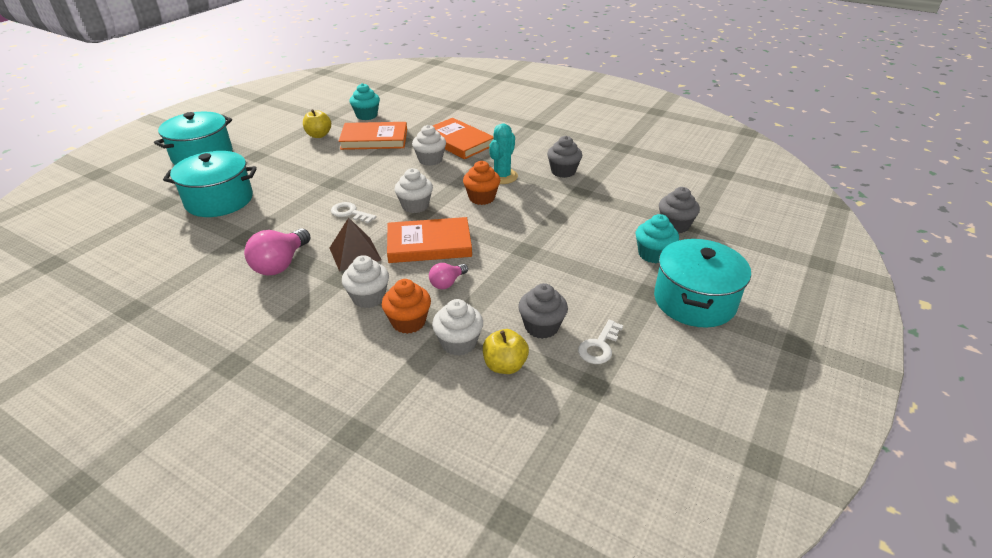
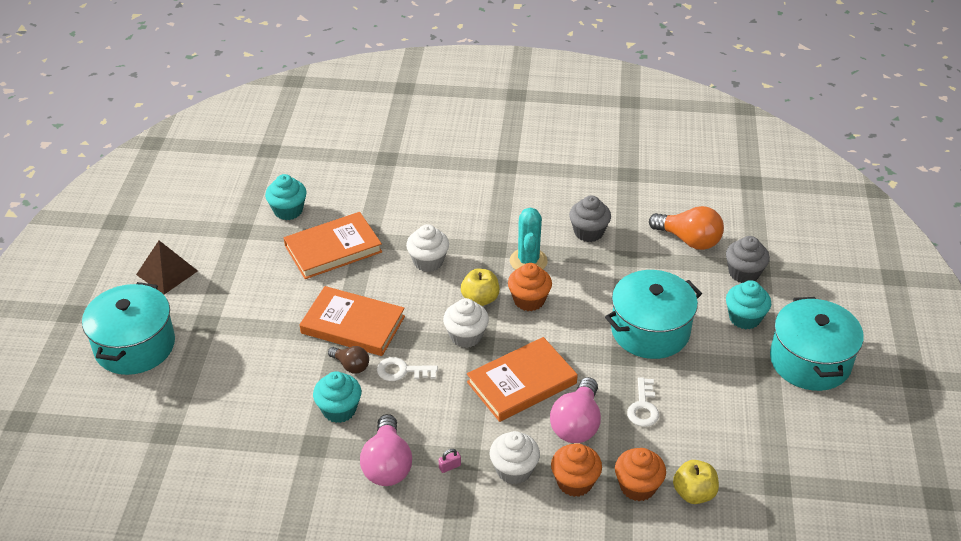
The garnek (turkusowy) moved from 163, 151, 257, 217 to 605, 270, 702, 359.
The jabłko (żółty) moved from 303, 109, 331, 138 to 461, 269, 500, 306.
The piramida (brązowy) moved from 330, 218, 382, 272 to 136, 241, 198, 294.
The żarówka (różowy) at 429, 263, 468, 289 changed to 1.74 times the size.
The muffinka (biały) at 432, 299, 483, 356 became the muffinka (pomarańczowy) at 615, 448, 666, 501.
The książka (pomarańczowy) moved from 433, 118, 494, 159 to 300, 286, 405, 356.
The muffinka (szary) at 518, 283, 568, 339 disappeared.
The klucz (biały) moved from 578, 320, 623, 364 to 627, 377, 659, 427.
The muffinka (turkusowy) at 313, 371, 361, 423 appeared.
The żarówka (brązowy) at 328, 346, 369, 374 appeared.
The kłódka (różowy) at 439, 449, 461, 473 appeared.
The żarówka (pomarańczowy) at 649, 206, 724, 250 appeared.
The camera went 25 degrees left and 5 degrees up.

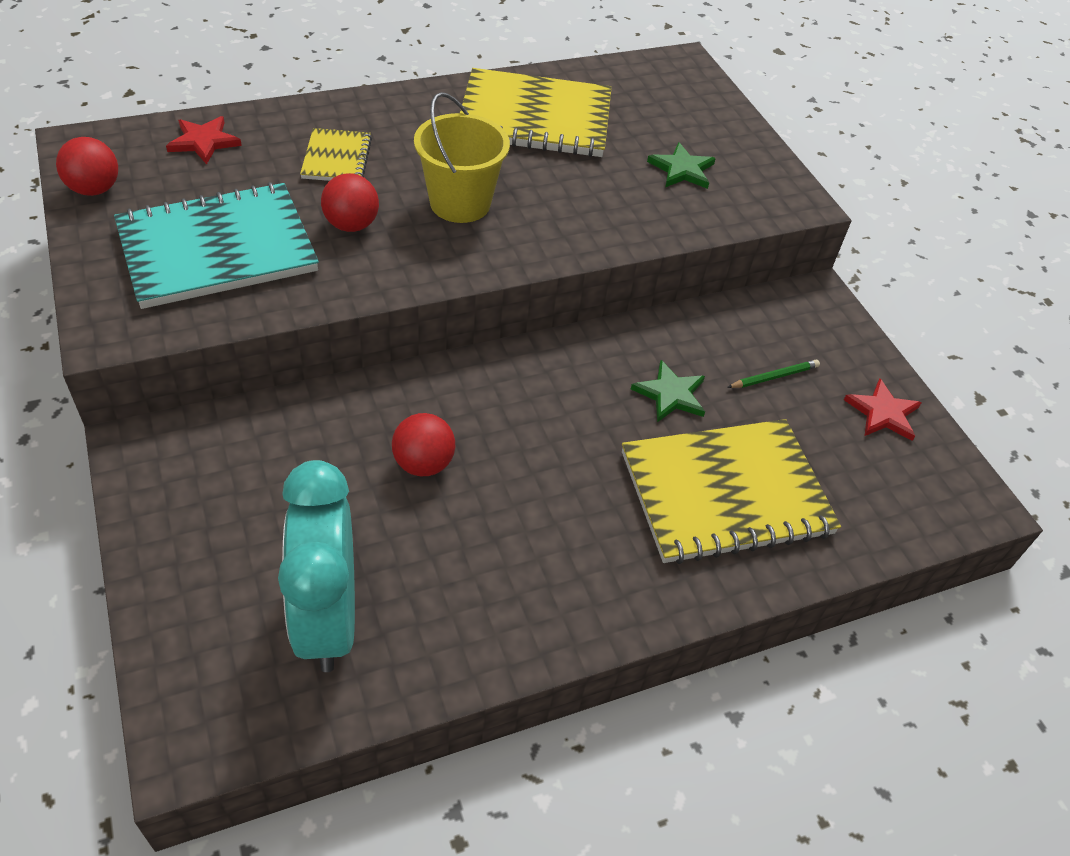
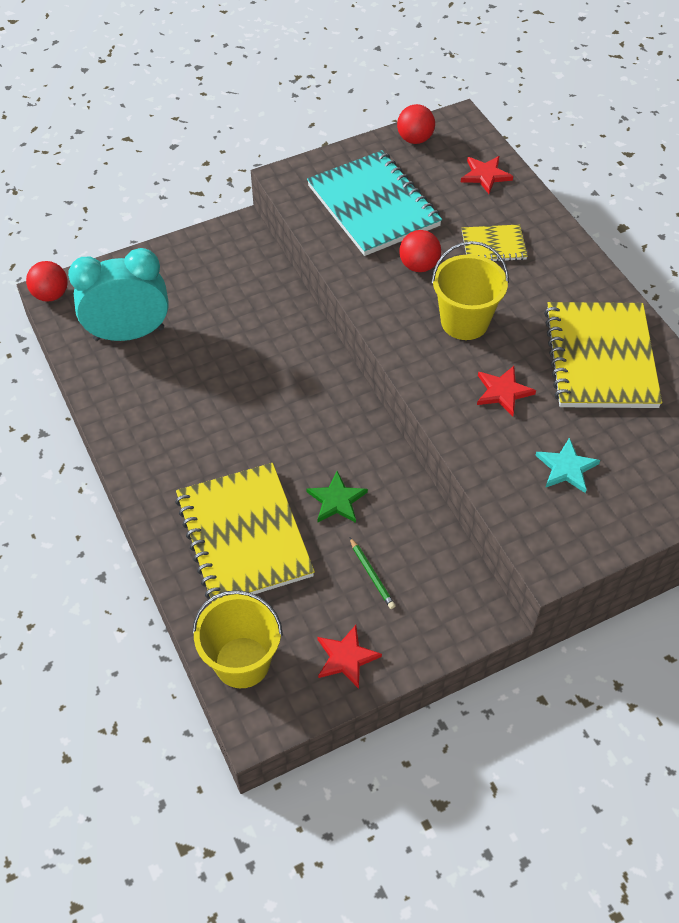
The piłka (czerwony) moved from 392, 413, 455, 476 to 26, 261, 68, 302.
The gwiazda (zielony) at 647, 142, 716, 189 became the gwiazda (turkusowy) at 535, 438, 600, 493.
The wiadro (żółty) at 192, 590, 283, 688 appeared.
The gwiazda (czerwony) at 477, 366, 536, 417 appeared.
The camera went 90 degrees right and 5 degrees up.

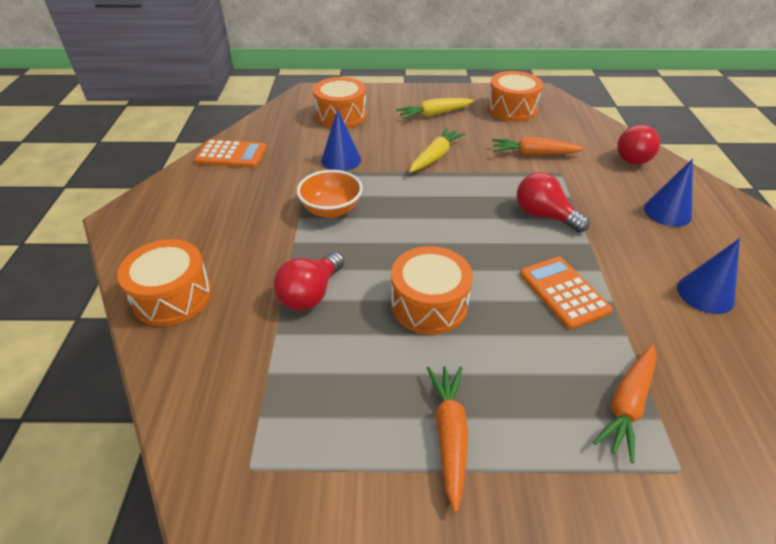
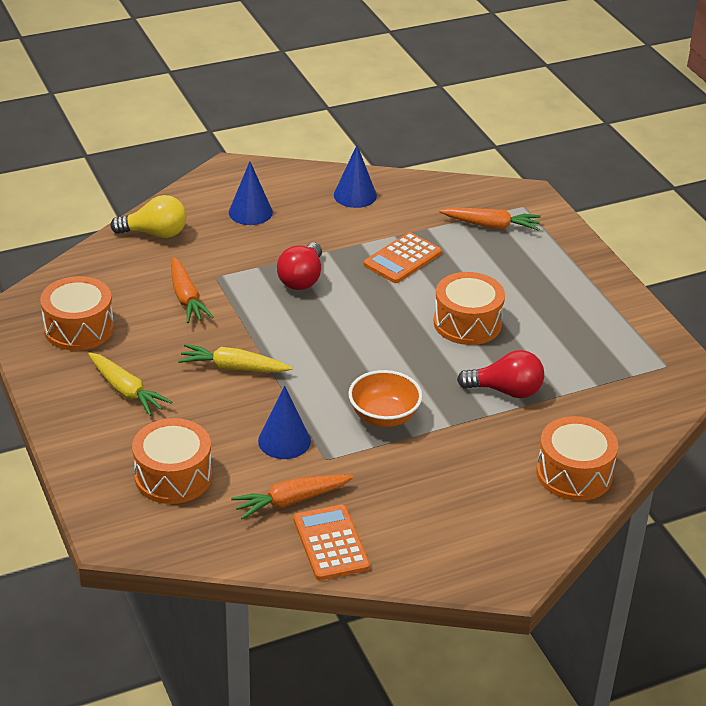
The marchewka (pomarańczowy) moved from 427, 366, 468, 512 to 231, 475, 353, 520.
The żarówka (czerwony) at 617, 125, 660, 165 became the żarówka (żółty) at 110, 195, 187, 238.
The camera went 115 degrees left and 5 degrees down.

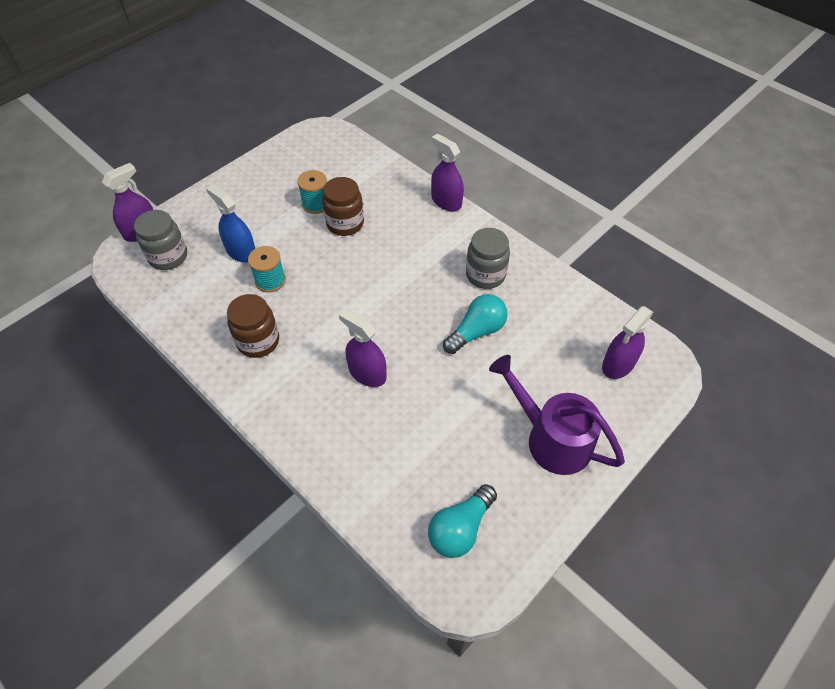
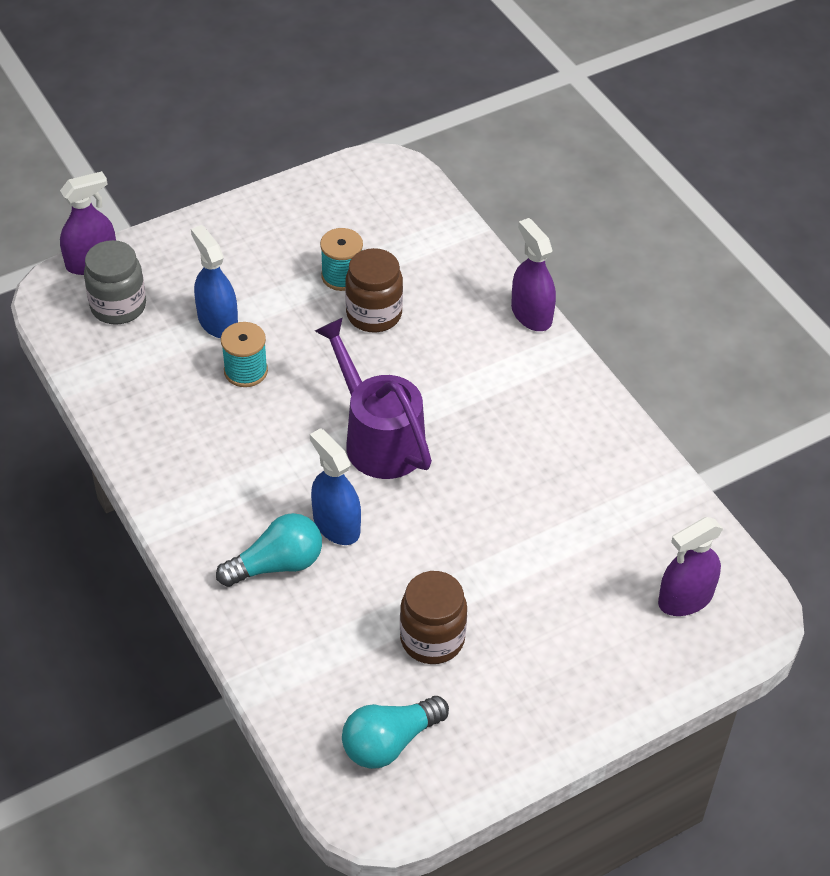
The słoik (brązowy) moved from 227, 294, 279, 358 to 400, 571, 467, 664.
The spryskiwacz (fioletowy) at 339, 309, 387, 387 became the spryskiwacz (niebieski) at 310, 428, 361, 545.
The żarówka (turkusowy) moved from 443, 294, 508, 354 to 216, 513, 322, 587.
The słoik (szary) at 466, 228, 510, 289 disappeared.
The konewka (fioletowy) moved from 489, 355, 625, 475 to 315, 318, 432, 479.
The camera went 15 degrees right and 5 degrees down.

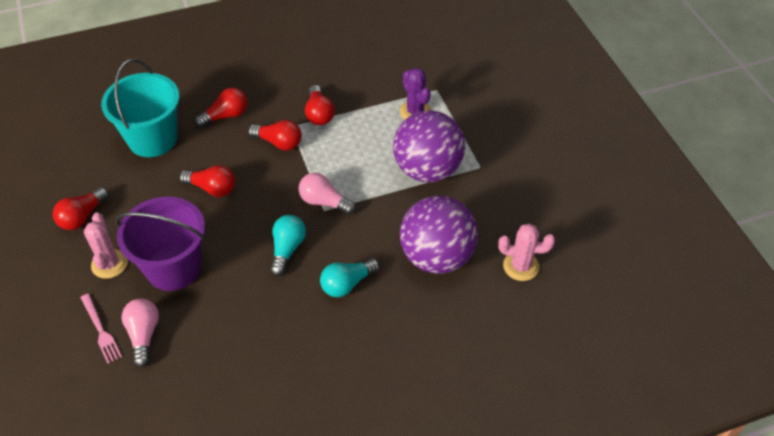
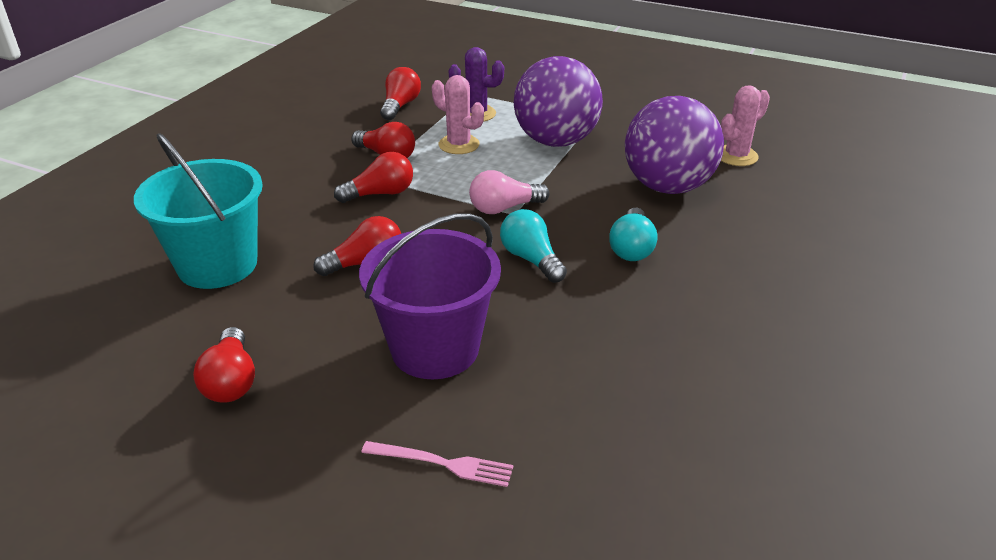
The kaktus (różowy) moved from 84, 213, 128, 279 to 432, 75, 484, 154.
The żarówka (różowy) at 122, 299, 159, 367 disappeared.
The żarówka (czerwony) moved from 194, 88, 248, 128 to 380, 67, 421, 120.
The camera went 45 degrees left and 15 degrees down.

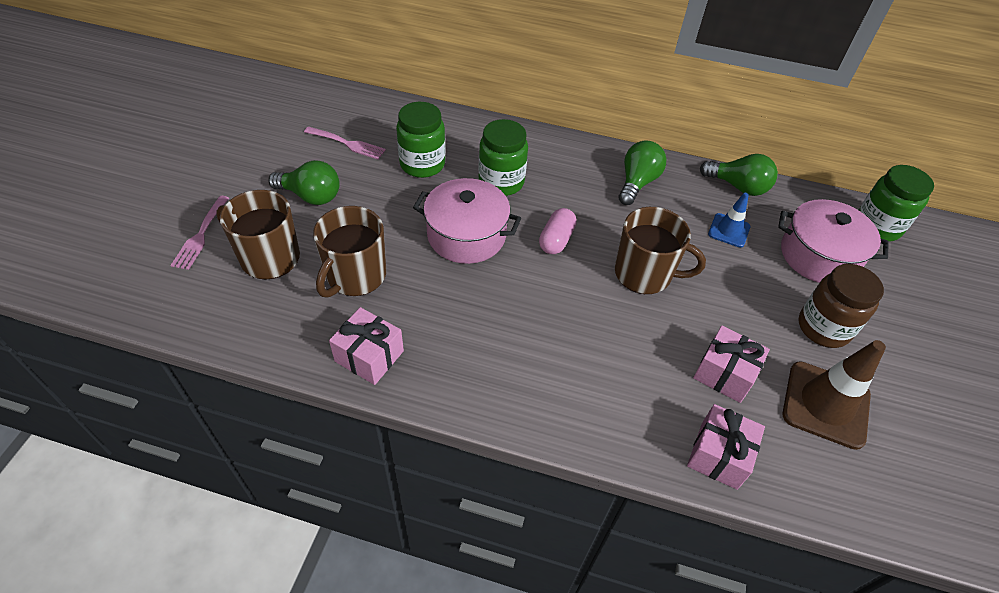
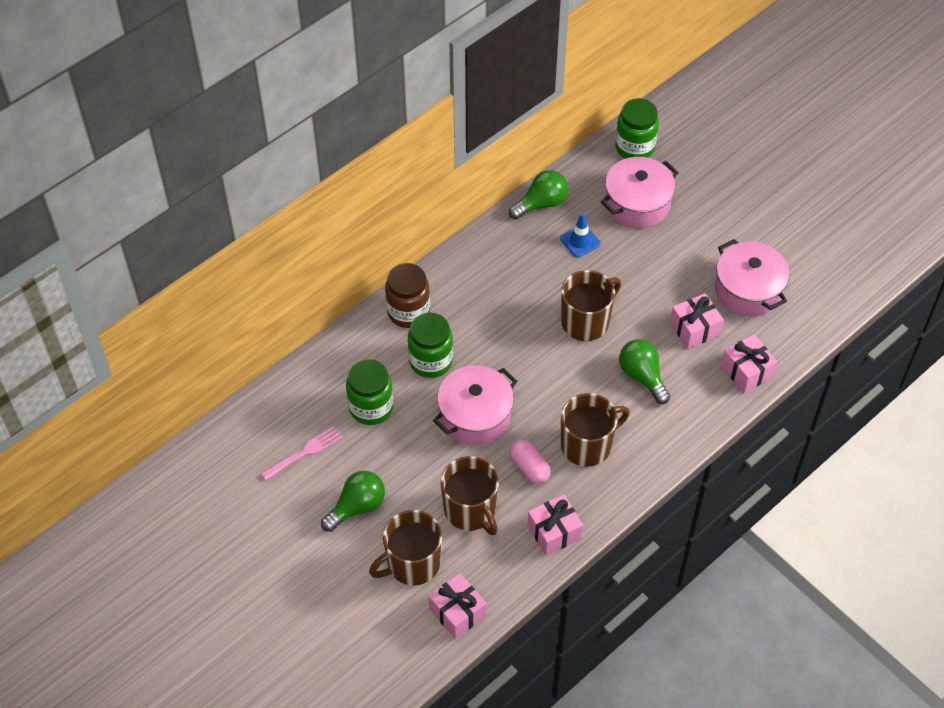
The widelec (różowy) at 170, 196, 229, 270 disappeared.
The kapsułka (różowy) moved from 539, 208, 577, 254 to 510, 440, 551, 484.
The żarówka (zielony) moved from 618, 140, 667, 205 to 619, 339, 670, 404.
The pachołek (brązowy) at 782, 340, 886, 450 was replaced by the garnek (różowy) at 715, 239, 789, 317.
The słoik (brązowy) moved from 798, 264, 884, 348 to 385, 263, 430, 328.
The prezent (różowy) at 429, 573, 486, 639 appeared.
The kubek (brązowy) at 561, 393, 630, 467 appeared.
The camera went 55 degrees left and 5 degrees up.

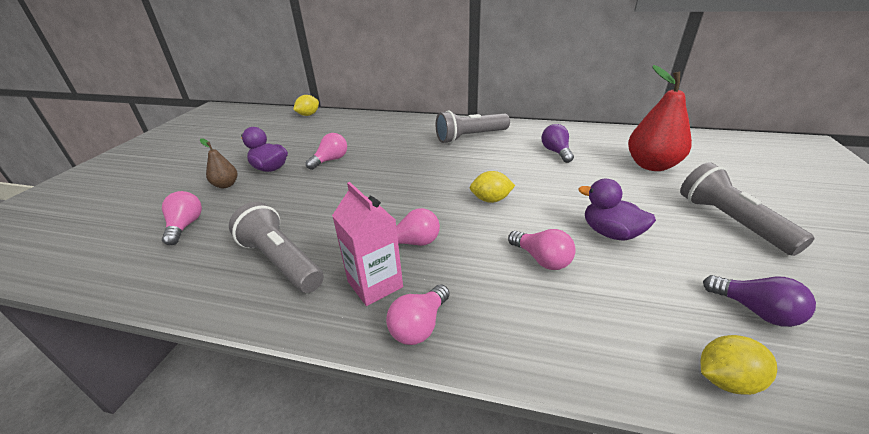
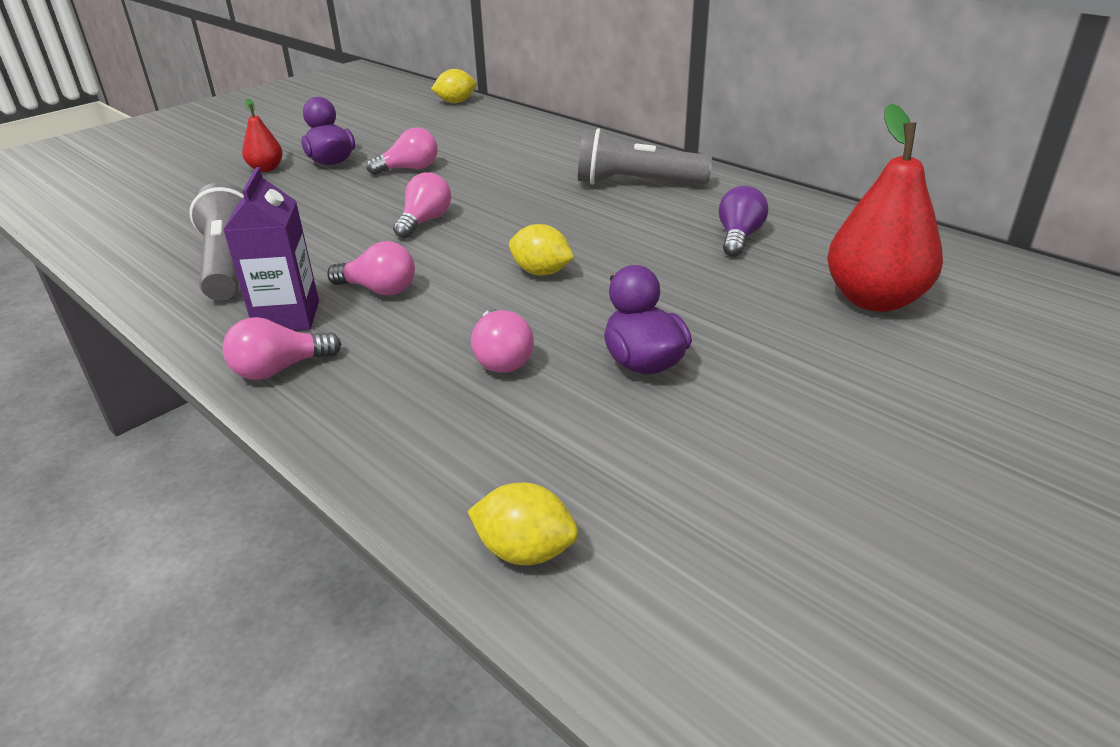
The żarówka (różowy) moved from 162, 191, 202, 245 to 393, 173, 451, 238.
The gruszka (brązowy) at 200, 139, 237, 188 became the gruszka (czerwony) at 242, 99, 283, 172.
The karton mleka (różowy) at 332, 182, 403, 306 became the karton mleka (fioletowy) at 223, 167, 319, 331.
The latarka (szary) at 680, 162, 815, 256 disappeared.
The żarówka (fioletowy) at 703, 275, 816, 327 disappeared.
The camera went 30 degrees right and 0 degrees up.

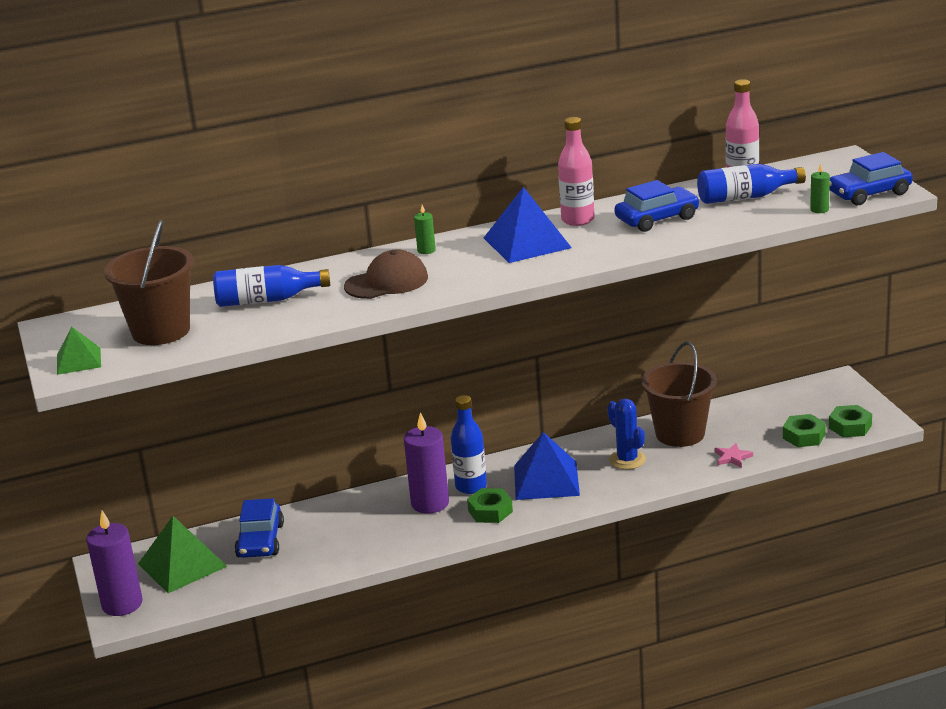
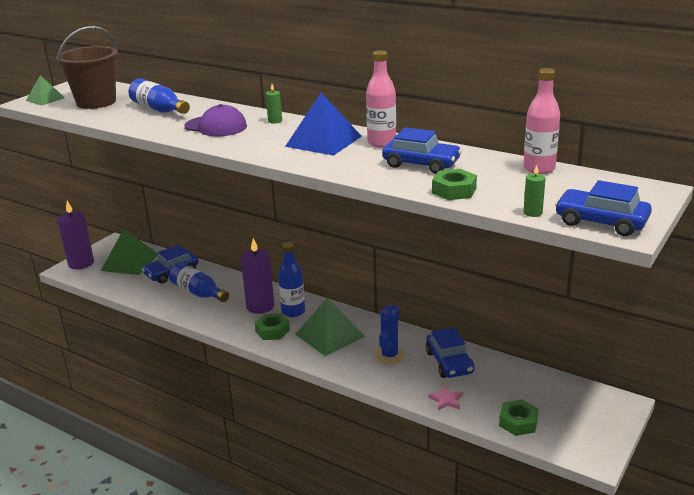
The czapka (brązowy) at 344, 250, 428, 299 became the czapka (fioletowy) at 184, 104, 247, 136.
The piramida (niebieski) at 514, 432, 580, 500 became the piramida (zielony) at 295, 297, 365, 356.
The wiadro (brązowy) at 641, 342, 717, 447 was replaced by the samochód (niebieski) at 426, 327, 475, 378.
The butelka (niebieski) moved from 697, 164, 806, 204 to 169, 263, 229, 302.
The nakrętka (zielony) moved from 829, 405, 872, 437 to 432, 169, 477, 200.
The camera went 50 degrees right and 0 degrees up.

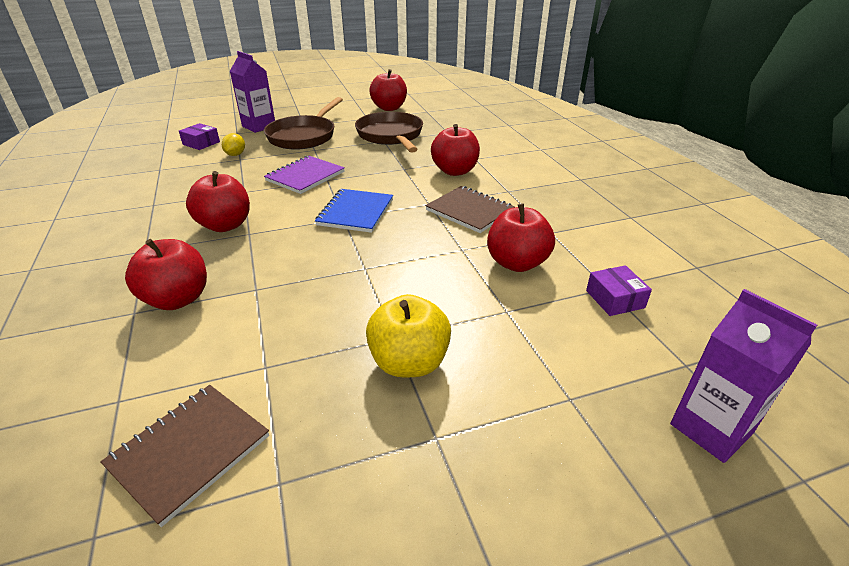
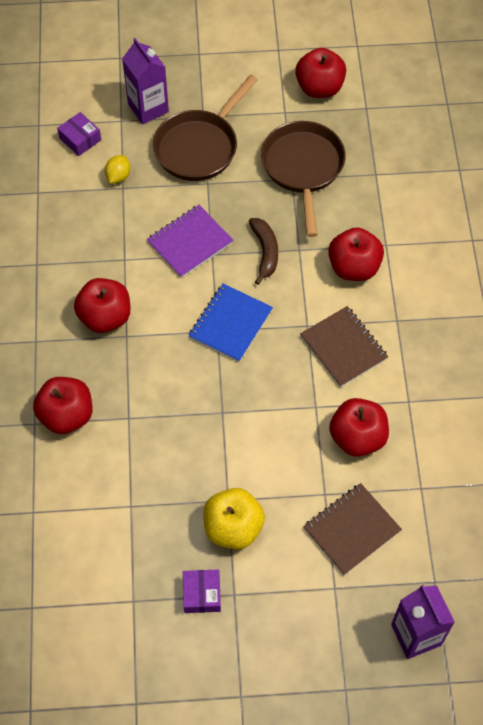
The zeszyt (brązowy) moved from 100, 385, 269, 527 to 303, 483, 402, 575.
The pudełko (fioletowy) moved from 586, 265, 652, 316 to 183, 569, 221, 613.
The banan (brązowy) at 249, 218, 278, 285 appeared.
The camera went 15 degrees right and 25 degrees up.

